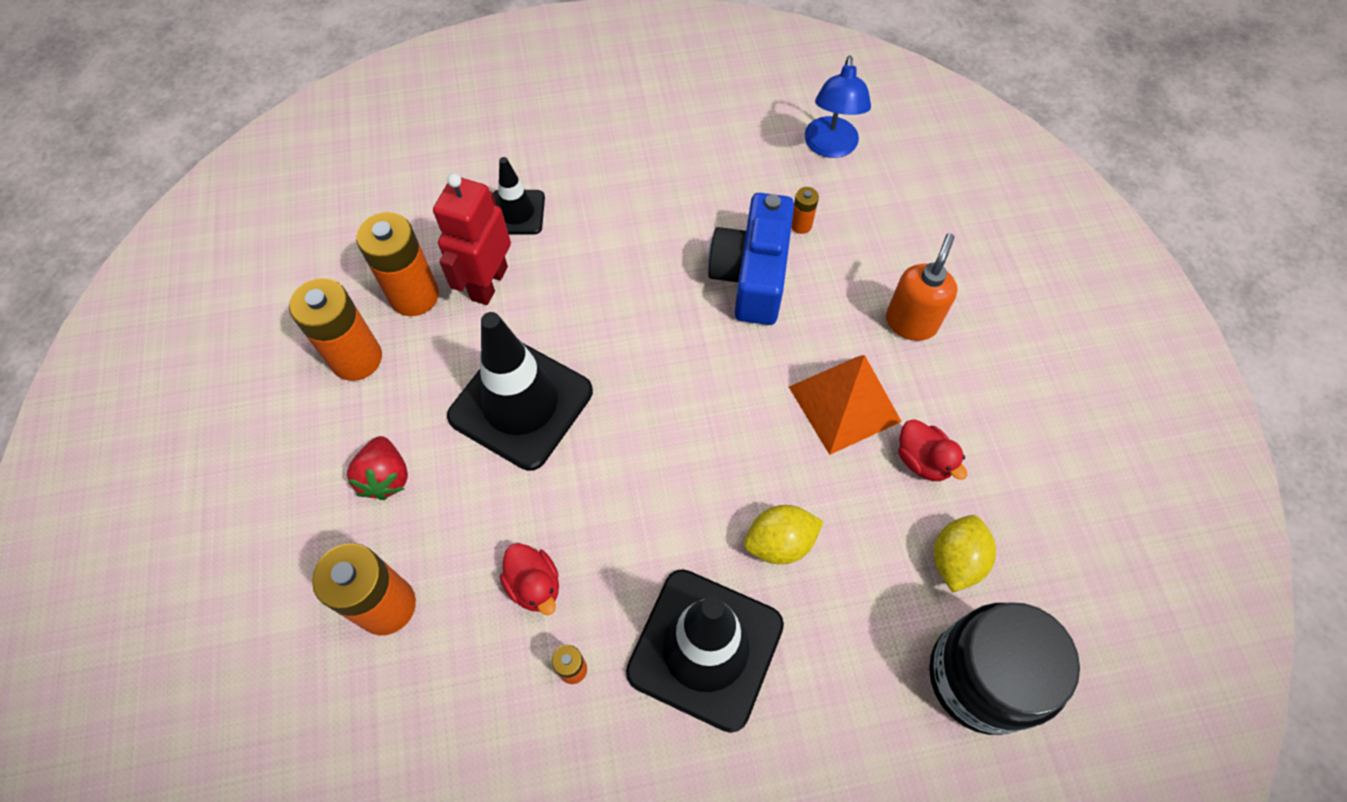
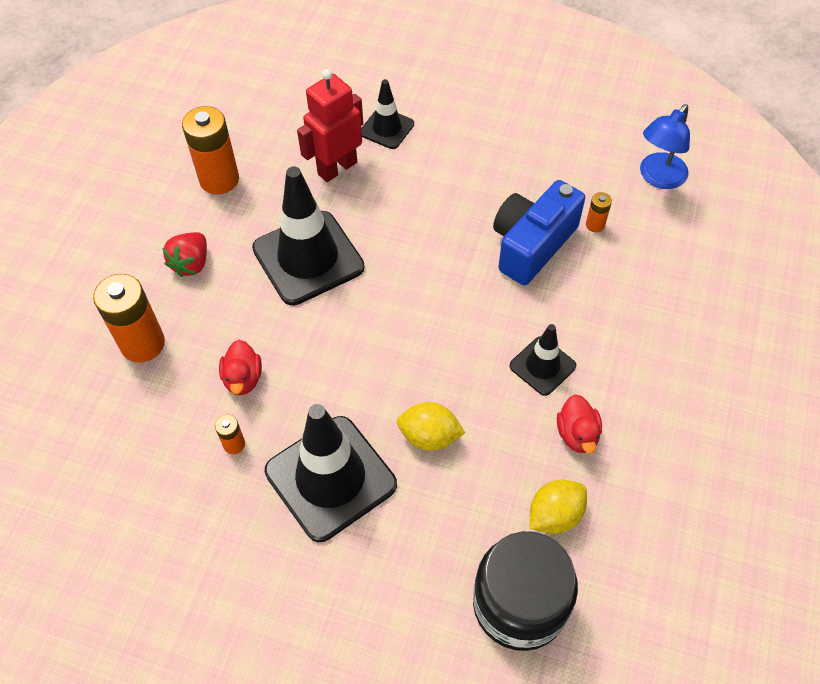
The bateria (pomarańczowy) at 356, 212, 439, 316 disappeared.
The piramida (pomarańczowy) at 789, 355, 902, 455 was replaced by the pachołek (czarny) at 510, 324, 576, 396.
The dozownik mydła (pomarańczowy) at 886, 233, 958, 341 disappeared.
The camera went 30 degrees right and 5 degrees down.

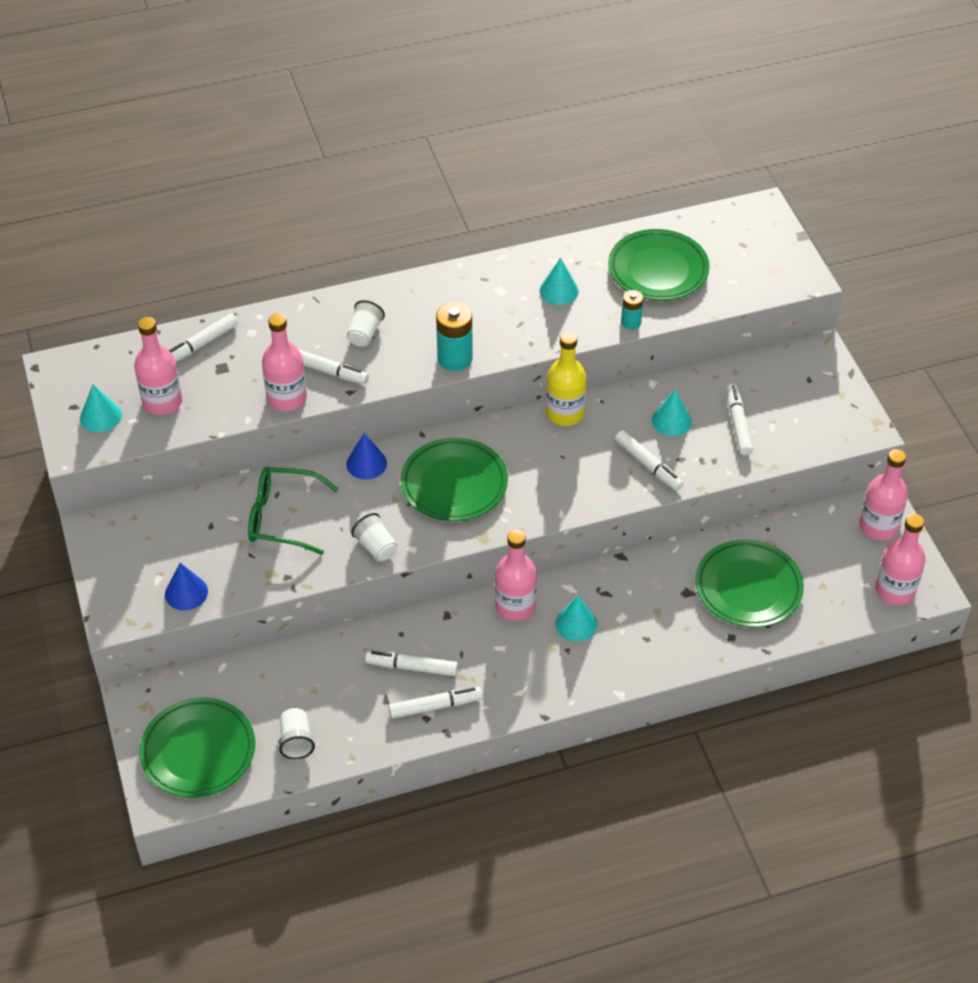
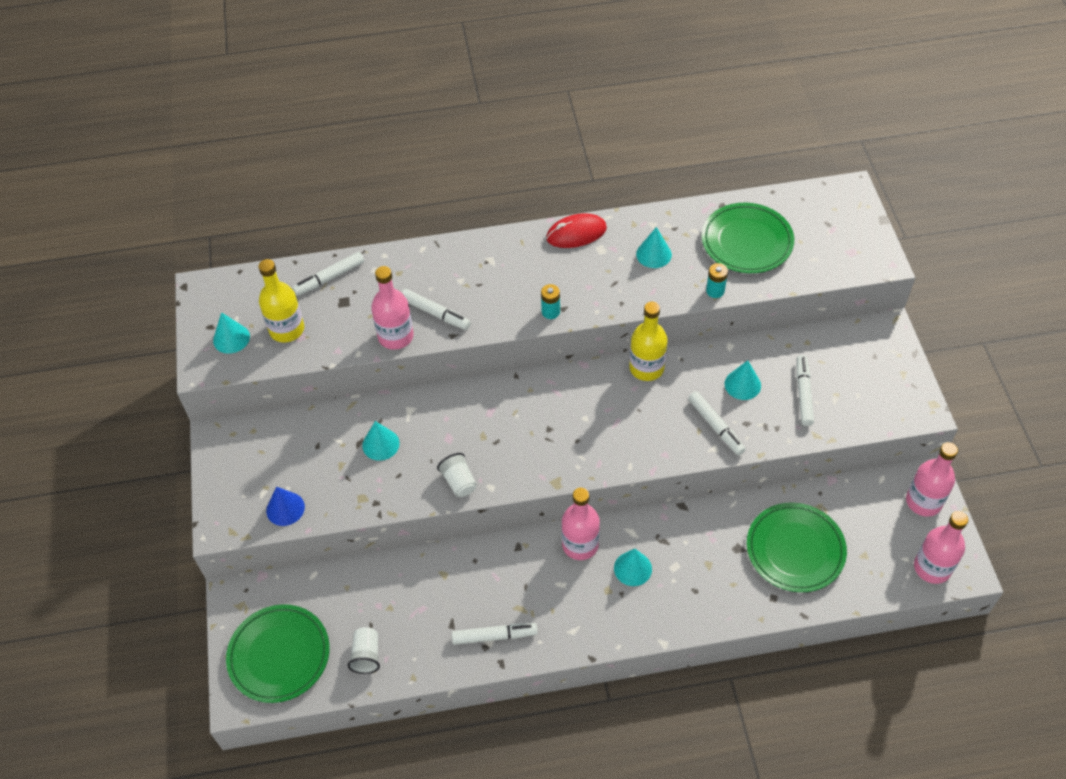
The butelka (różowy) at 134, 317, 182, 415 became the butelka (żółty) at 258, 259, 304, 342.
The okulary (zielony) at 248, 467, 339, 555 was replaced by the stożek (turkusowy) at 362, 421, 400, 461.
The stożek (niebieski) at 346, 433, 387, 480 disappeared.
The szklanka (biały) at 347, 300, 385, 347 disappeared.
The flamaster (biały) at 365, 651, 458, 676 disappeared.
The talerz (zielony) at 401, 438, 508, 521 disappeared.
The bateria (turkusowy) at 436, 302, 473, 371 changed to 0.58 times the size.
The myszka (czerwony) at 546, 213, 607, 248 appeared.
The camera went 10 degrees right and 5 degrees up.

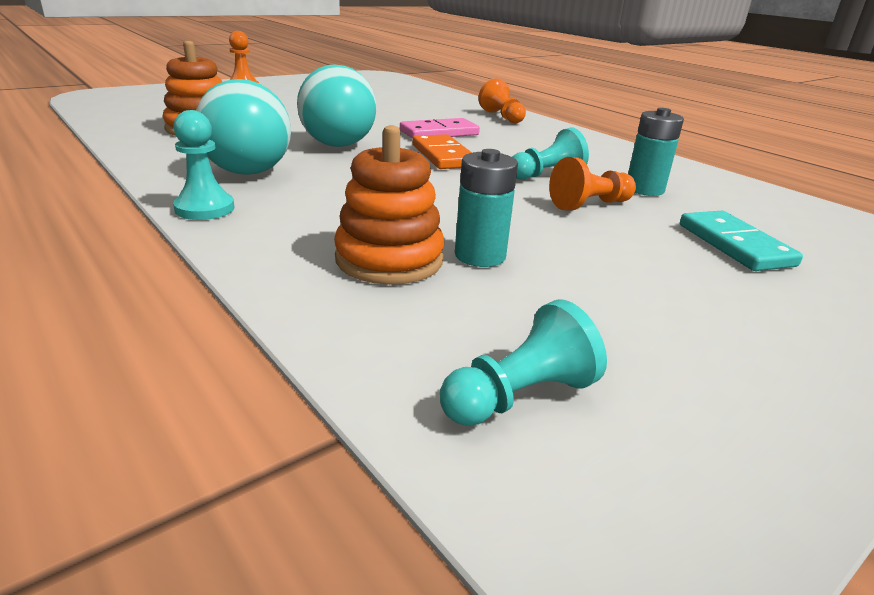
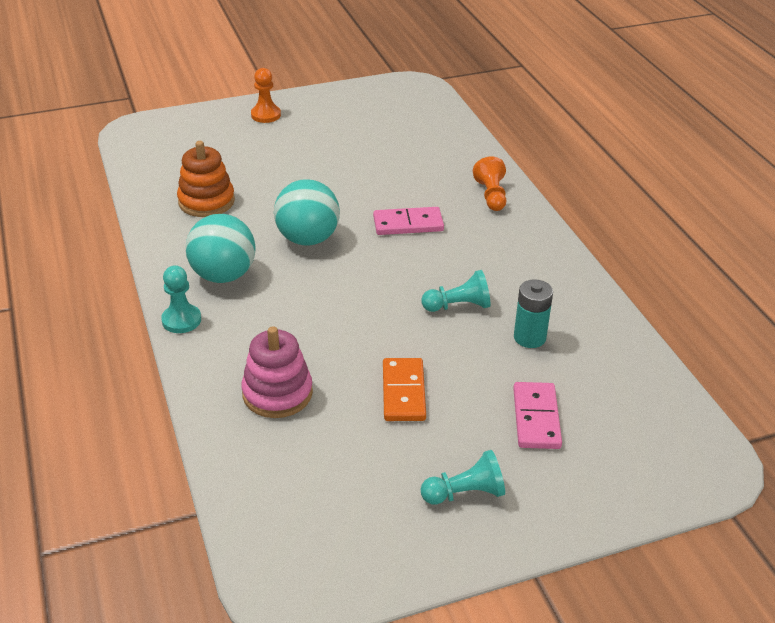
The zabawka nakładanka (pomarańczowy) at 334, 125, 444, 285 became the zabawka nakładanka (różowy) at 241, 326, 313, 418.
The kostka domina (pomarańczowy) moved from 412, 134, 472, 169 to 383, 358, 426, 421.
The pionek (turkusowy) moved from 440, 299, 607, 426 to 420, 450, 505, 504.
The bateria (turkusowy) at 455, 149, 518, 267 disappeared.
The pionek (pomarańczowy) at 549, 157, 636, 211 disappeared.
The kostka domina (turkusowy) at 680, 211, 803, 271 became the kostka domina (różowy) at 513, 382, 562, 449.
The camera went 20 degrees right and 10 degrees up.

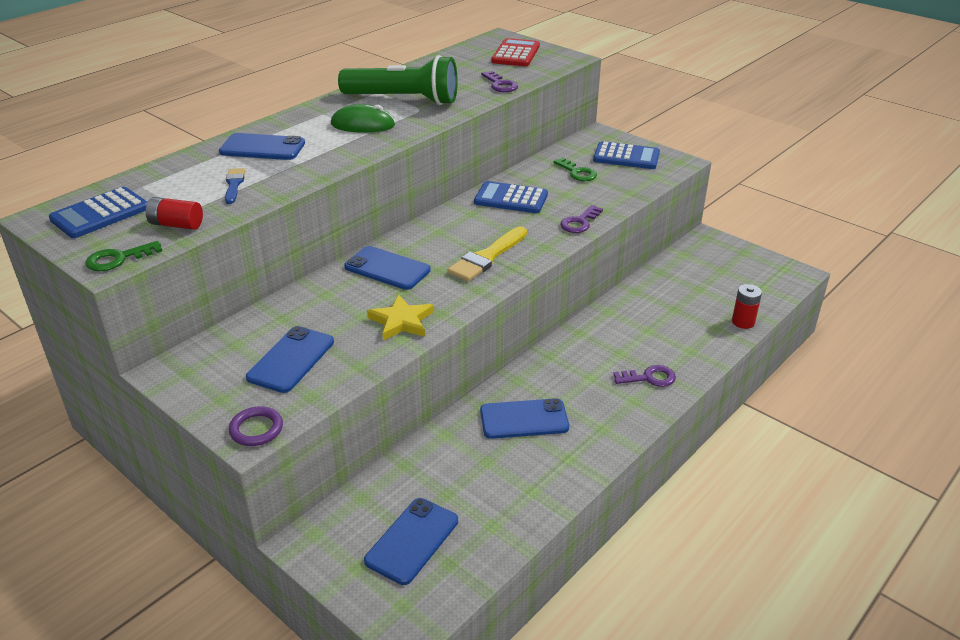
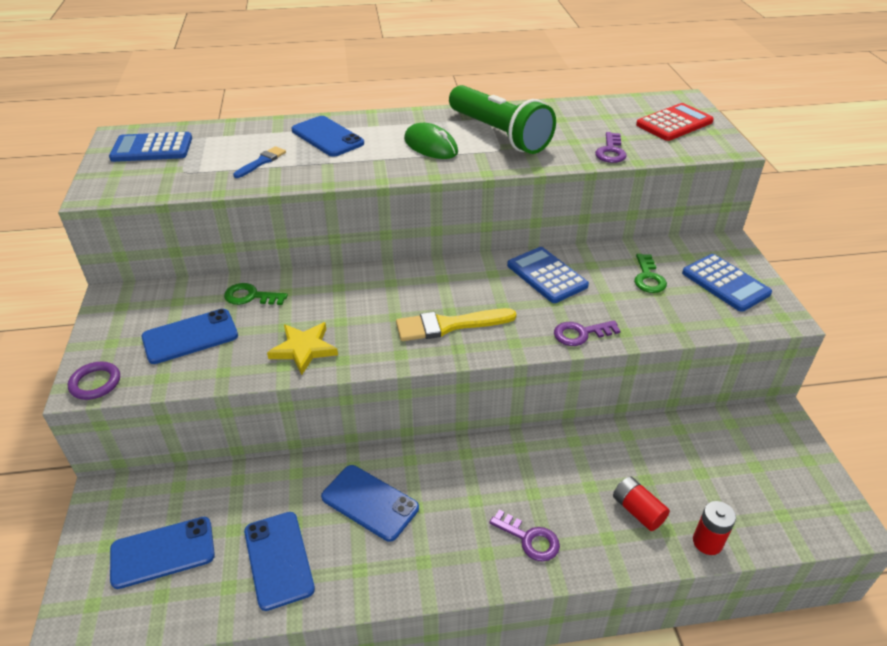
The klucz (zielony) moved from 85, 241, 162, 271 to 224, 283, 288, 305.
The bateria (czerwony) moved from 146, 197, 203, 230 to 613, 476, 670, 531.
The telefon (niebieski) moved from 344, 246, 431, 290 to 244, 512, 315, 611.
The camera went 40 degrees right and 5 degrees up.

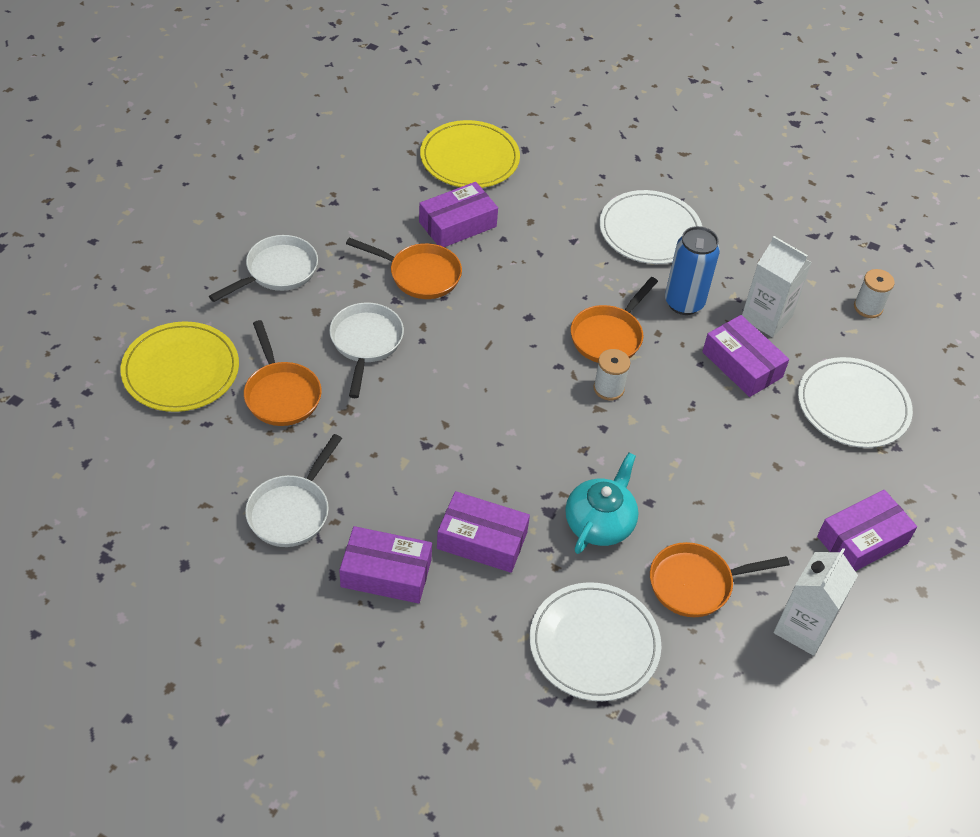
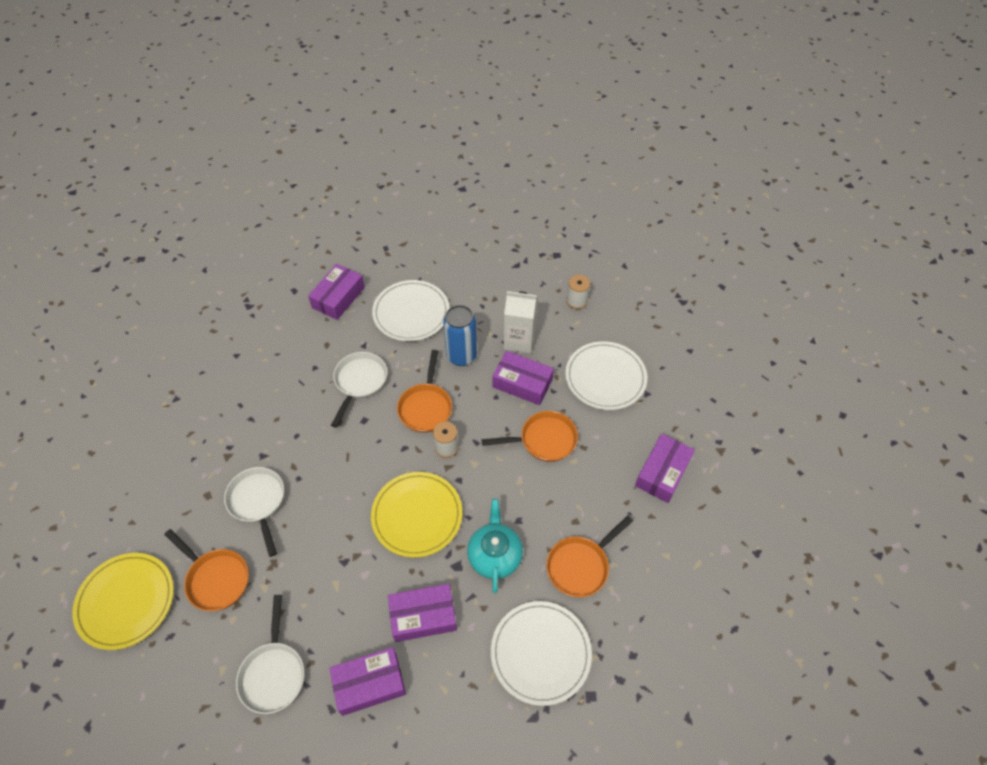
The patelnia (biały) moved from 209, 235, 318, 302 to 331, 352, 387, 428.
The patelnia (pomarańczowy) moved from 346, 238, 462, 299 to 482, 411, 578, 462.
The pudełko (fioletowy) moved from 419, 182, 498, 247 to 308, 264, 365, 320.
The talerz (żółty) moved from 420, 120, 520, 188 to 371, 472, 462, 558.
The karton mleka (biały) at 774, 548, 858, 656 disappeared.
The camera went 25 degrees left and 5 degrees up.

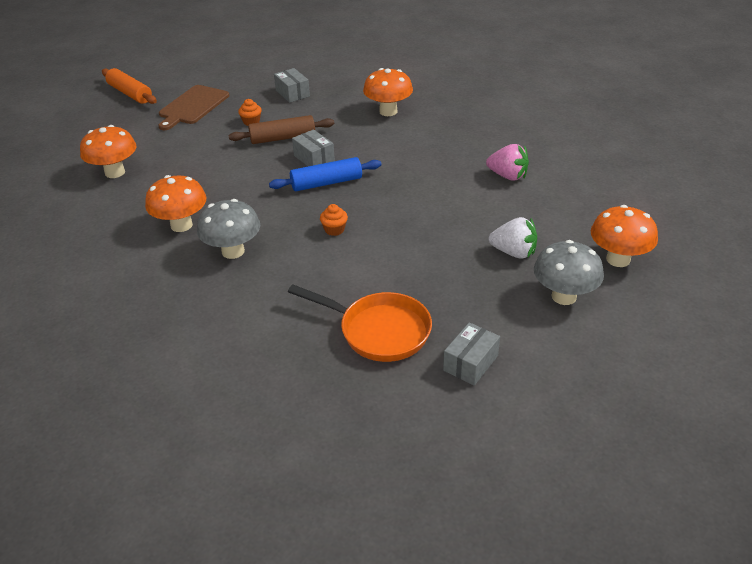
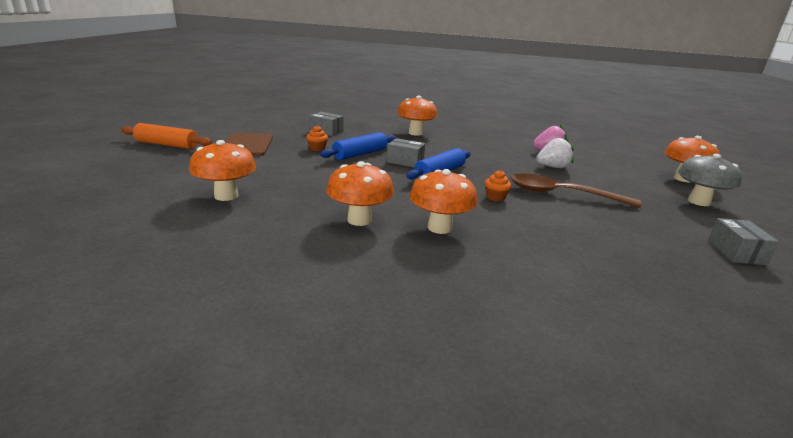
The grzyb (szary) at 197, 199, 260, 259 became the grzyb (pomarańczowy) at 409, 169, 478, 234.
The wałek do ciasta (brązowy) at 228, 115, 334, 144 became the wałek do ciasta (niebieski) at 320, 132, 396, 160.
The patelnia (pomarańczowy) at 288, 285, 432, 362 disappeared.
The truskawka (biały) moved from 489, 217, 537, 259 to 536, 137, 574, 168.
The łyżka (brązowy) at 510, 174, 641, 207 appeared.
The camera went 35 degrees left and 15 degrees down.

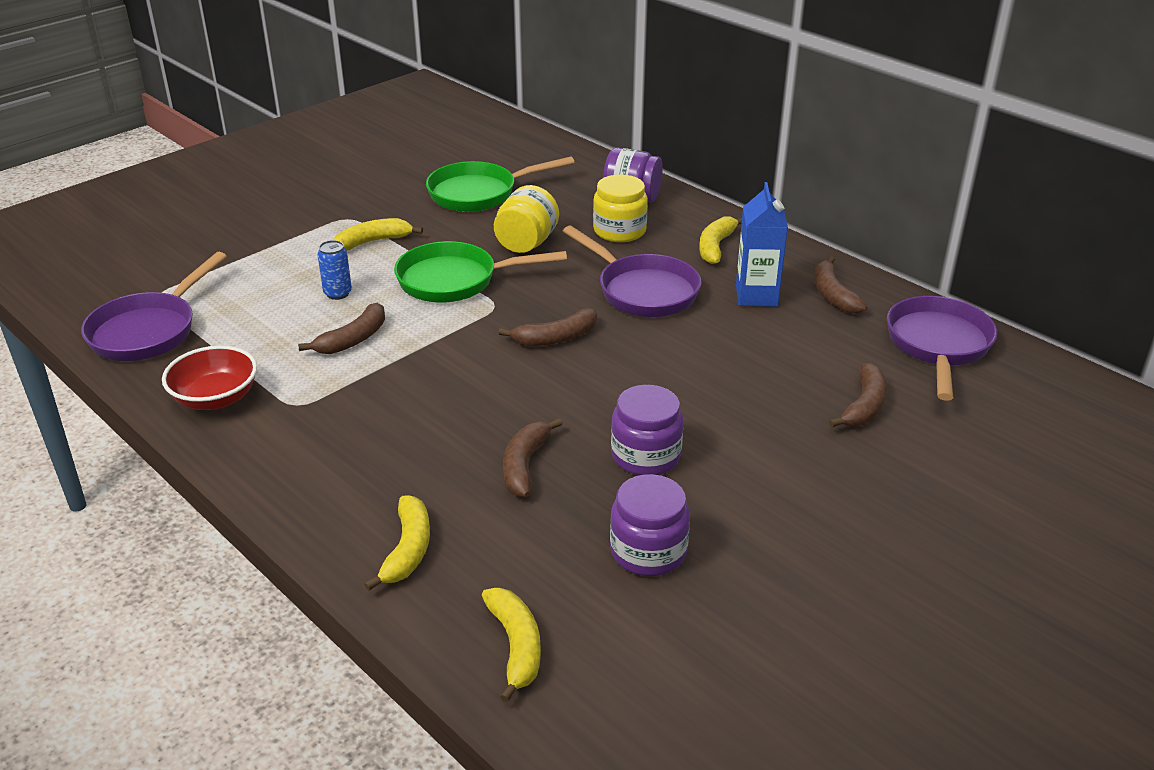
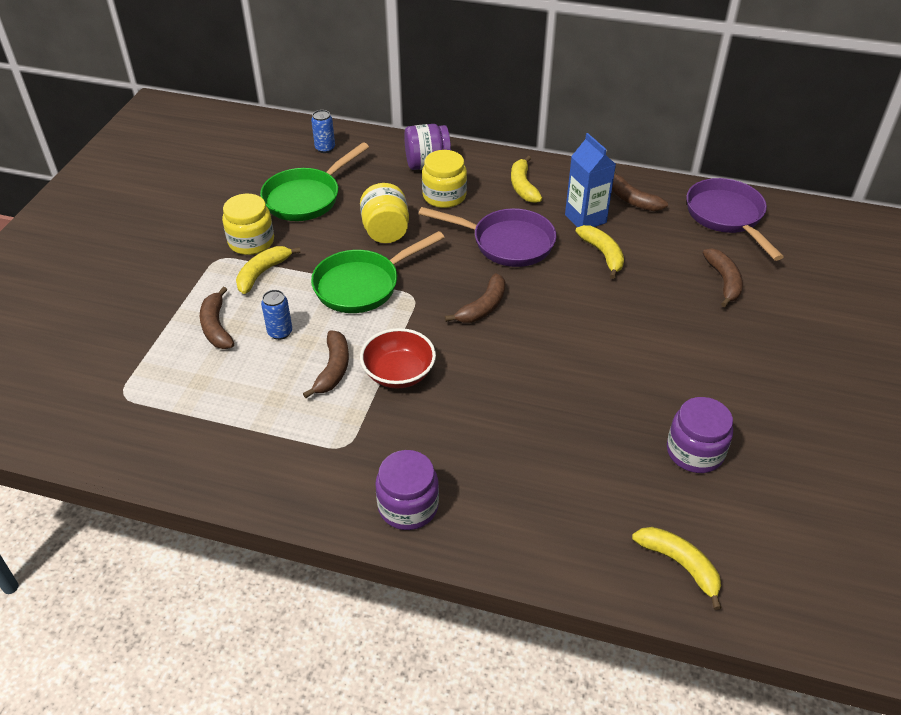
The patelnia (fioletowy) at 81, 252, 227, 361 disappeared.
The miska (czerwony) moved from 162, 345, 257, 410 to 360, 328, 436, 389.
The banan (żółty) moved from 364, 495, 430, 591 to 576, 225, 624, 279.
The banan (brązowy) moved from 503, 418, 563, 497 to 200, 287, 234, 349.
The słoik (fioletowy) moved from 611, 385, 683, 475 to 375, 450, 439, 530.
The słoik (żółty) at 222, 194, 274, 255 appeared.
The puszka (niebieski) at 311, 110, 335, 153 appeared.
The camera went 30 degrees left and 10 degrees up.

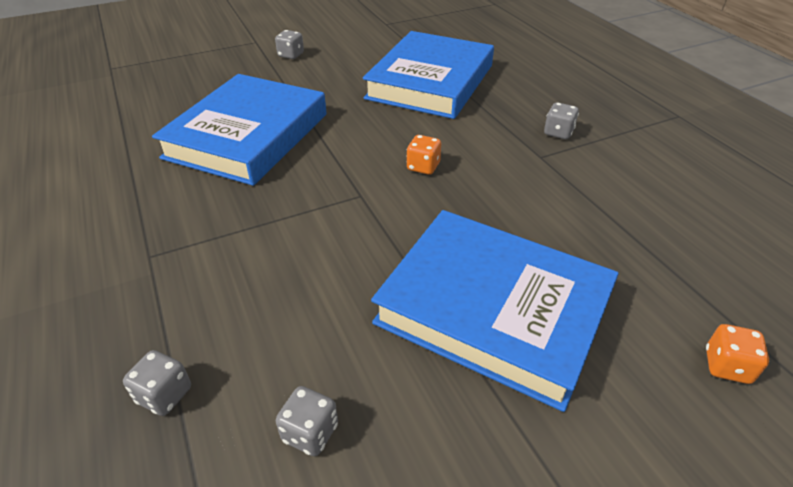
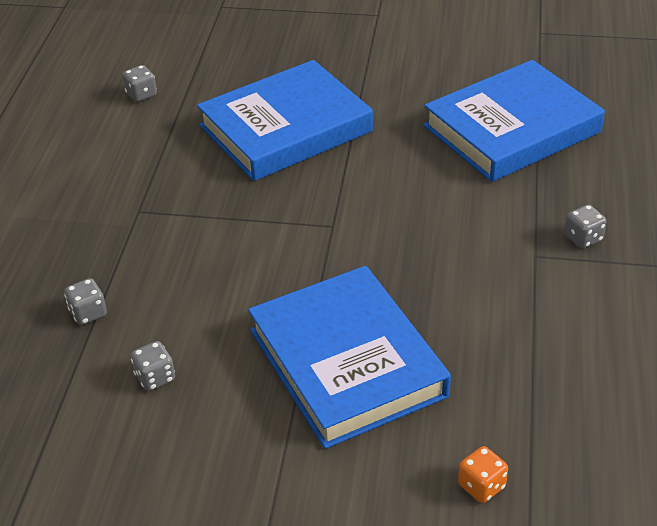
The kostka do gry (szary) moved from 275, 30, 304, 59 to 122, 65, 157, 102.
The kostka do gry (pomarańczowy) at 406, 135, 441, 175 disappeared.
The camera went 35 degrees right and 0 degrees up.

